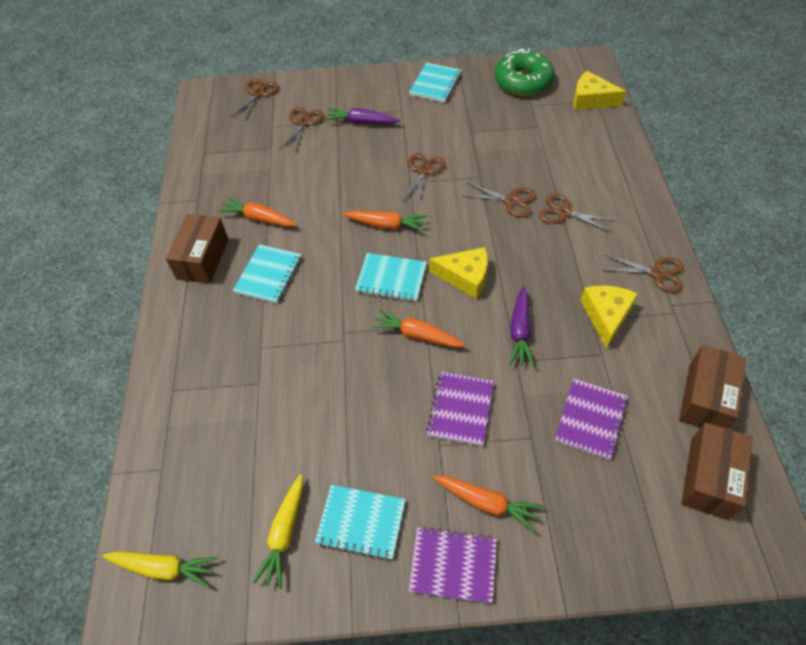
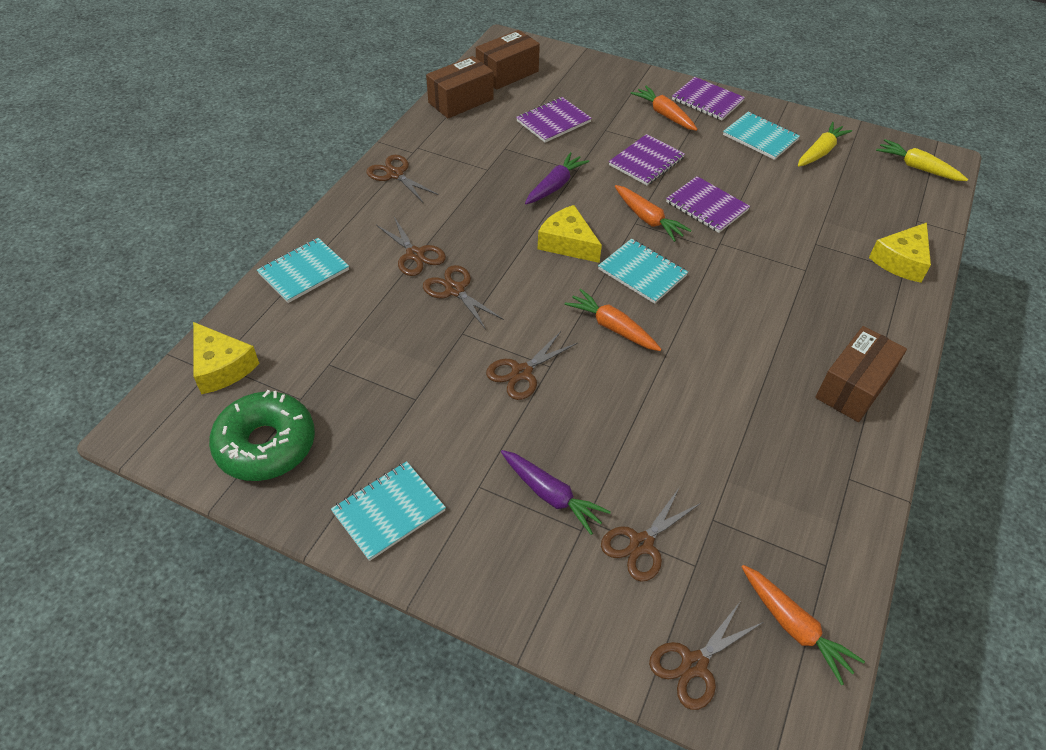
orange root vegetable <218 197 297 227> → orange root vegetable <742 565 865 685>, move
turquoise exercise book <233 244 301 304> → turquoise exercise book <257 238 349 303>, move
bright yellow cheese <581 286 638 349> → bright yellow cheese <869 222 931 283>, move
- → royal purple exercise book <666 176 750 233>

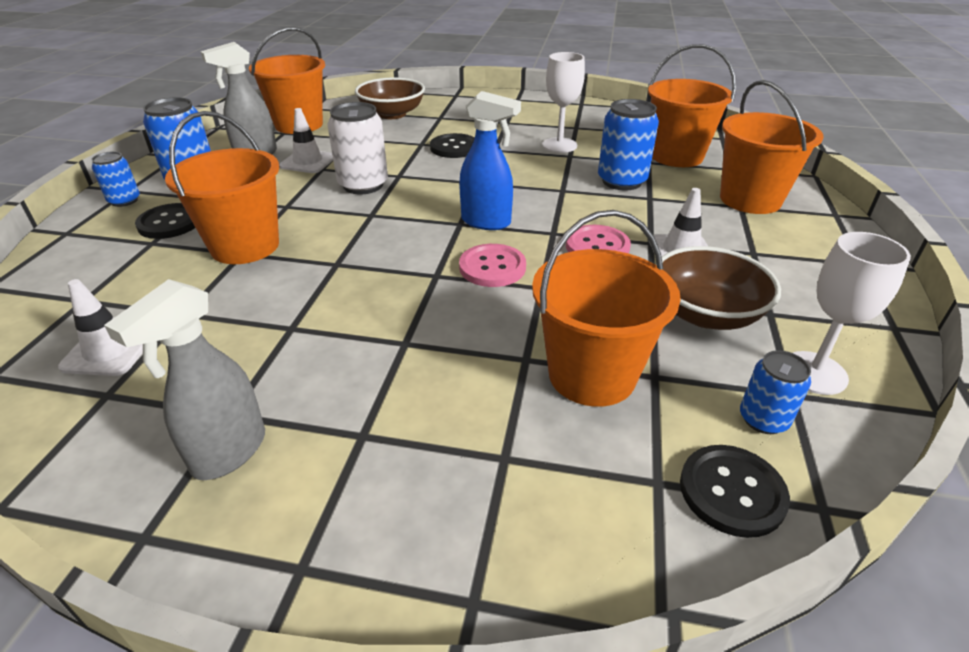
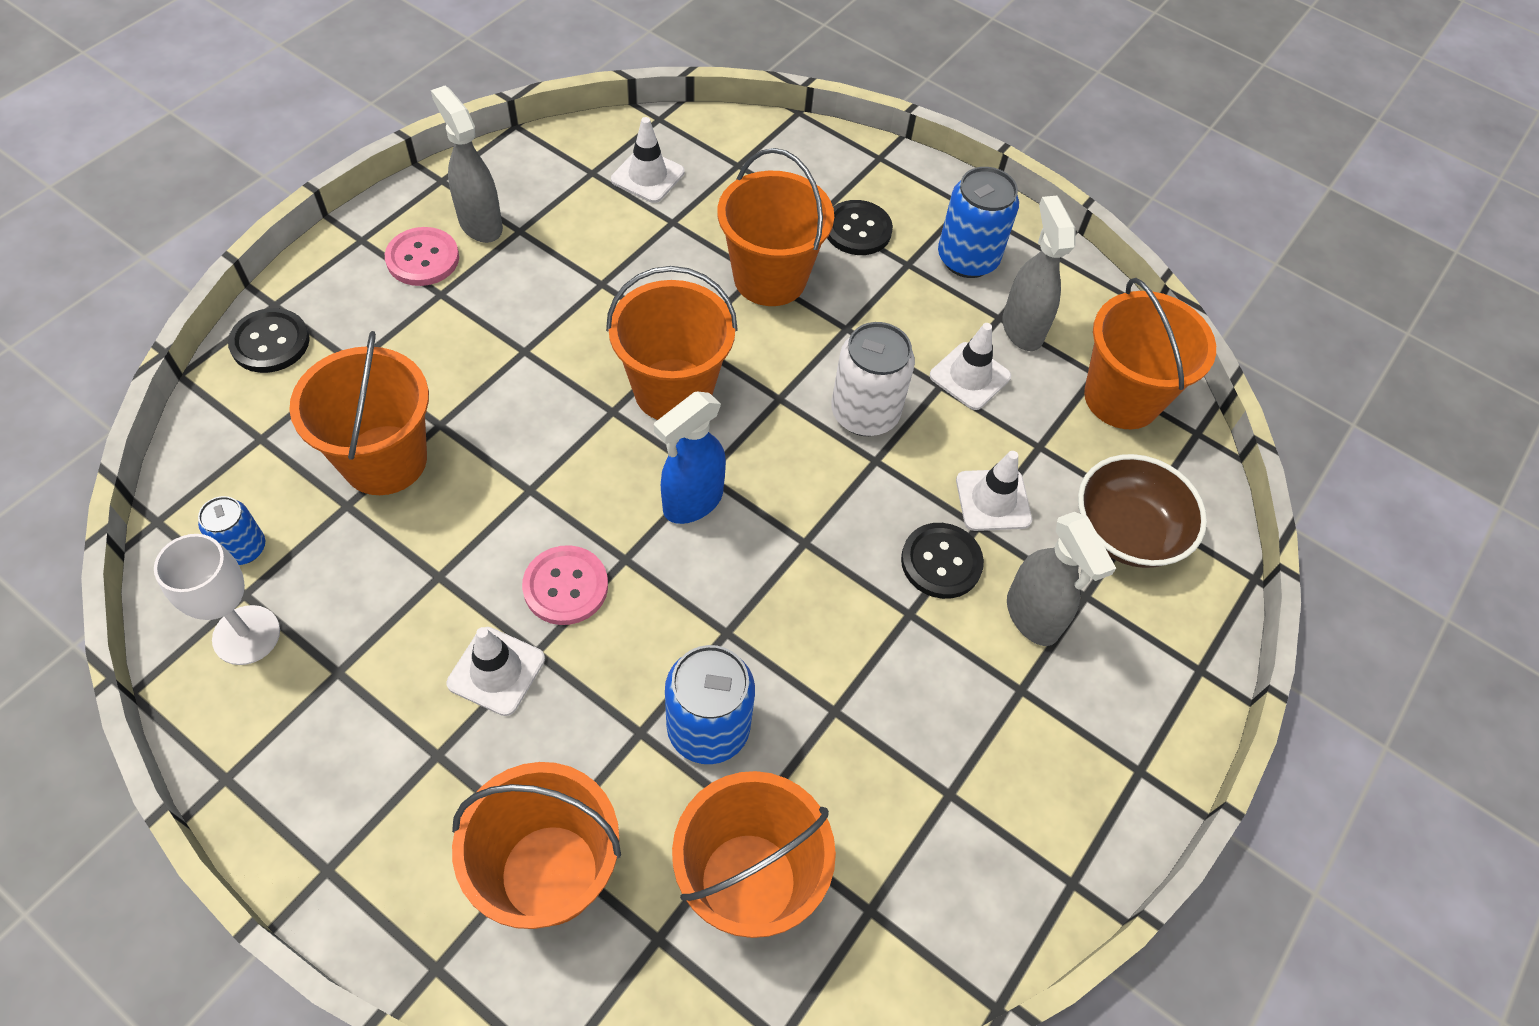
blue tin <91 151 140 207> → -
rose-pink shirt button <459 244 526 287> → rose-pink shirt button <385 227 459 286>, move
white wine glass <542 52 585 153> → -
dark brown serving bowl <655 246 781 330> → -
ebony shirt button <680 445 790 538> → ebony shirt button <228 308 310 373>, move
- → orange bucket <606 266 738 420>
- → white traffic cone <956 451 1032 531>
- → grey sprayer <1007 512 1116 646>

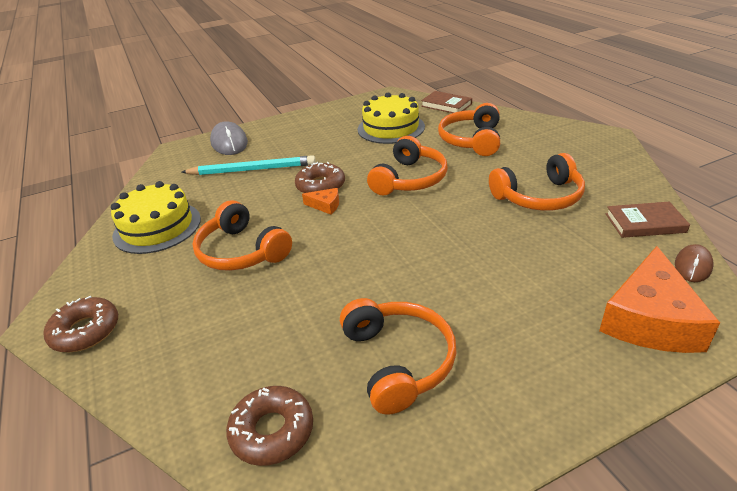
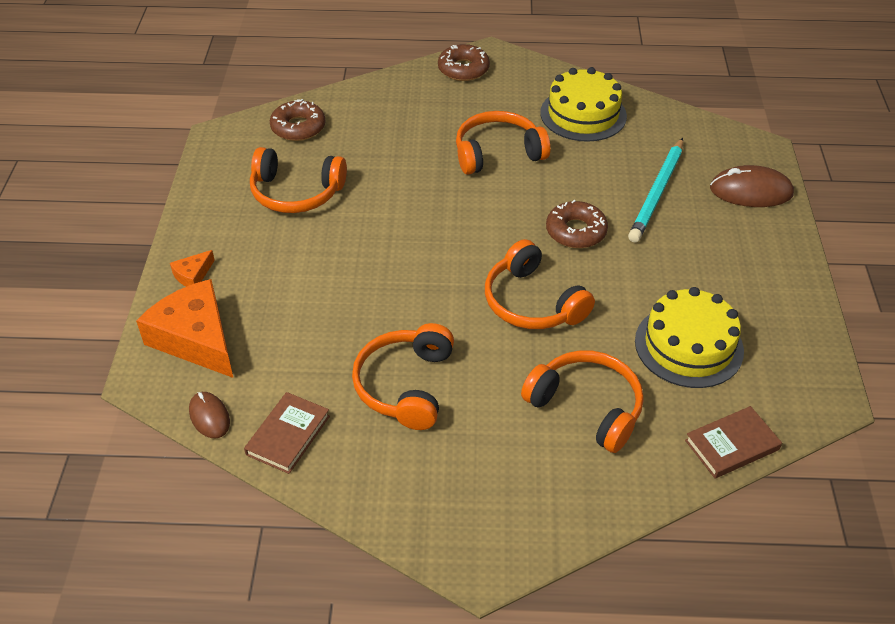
grey PC mouse <210 121 248 155> → dark brown PC mouse <710 165 794 207>
orange cheese <302 188 339 215> → orange cheese <170 250 215 287>, move

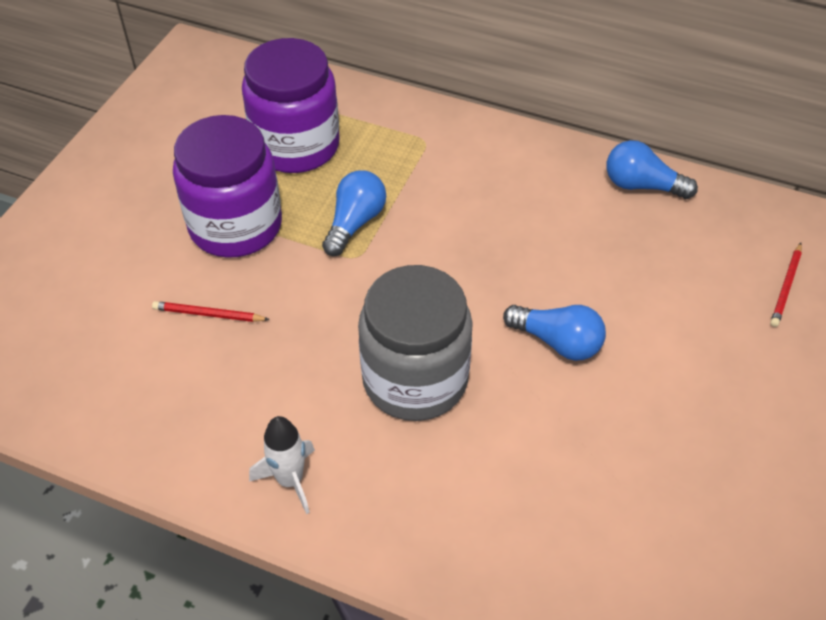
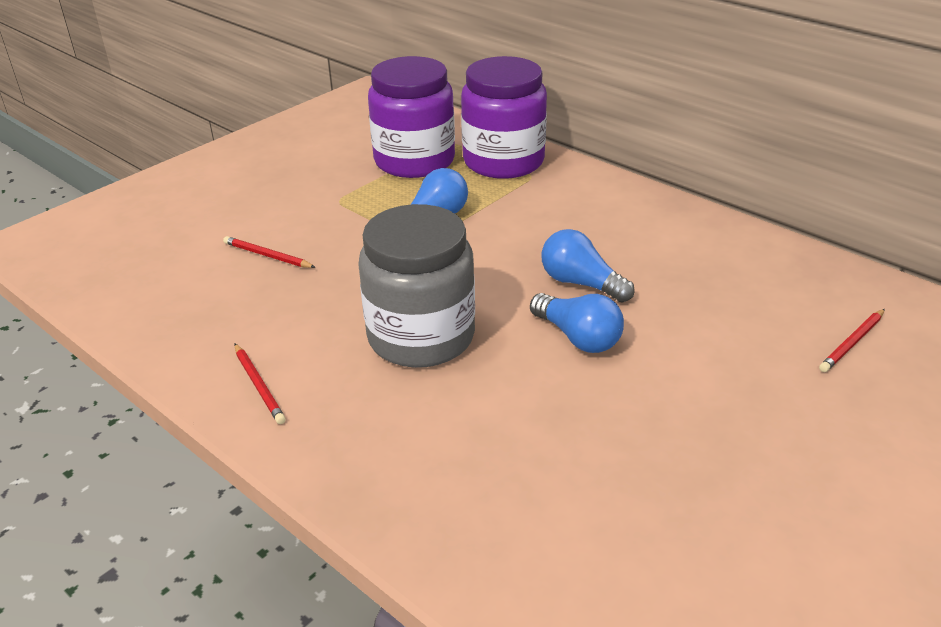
royal purple jar <173 115 282 258> → royal purple jar <461 56 547 179>, move
white rocket <249 416 315 514> → scarlet pencil <235 344 286 424>
blue light bulb <607 140 698 199> → blue light bulb <541 229 635 302>, move

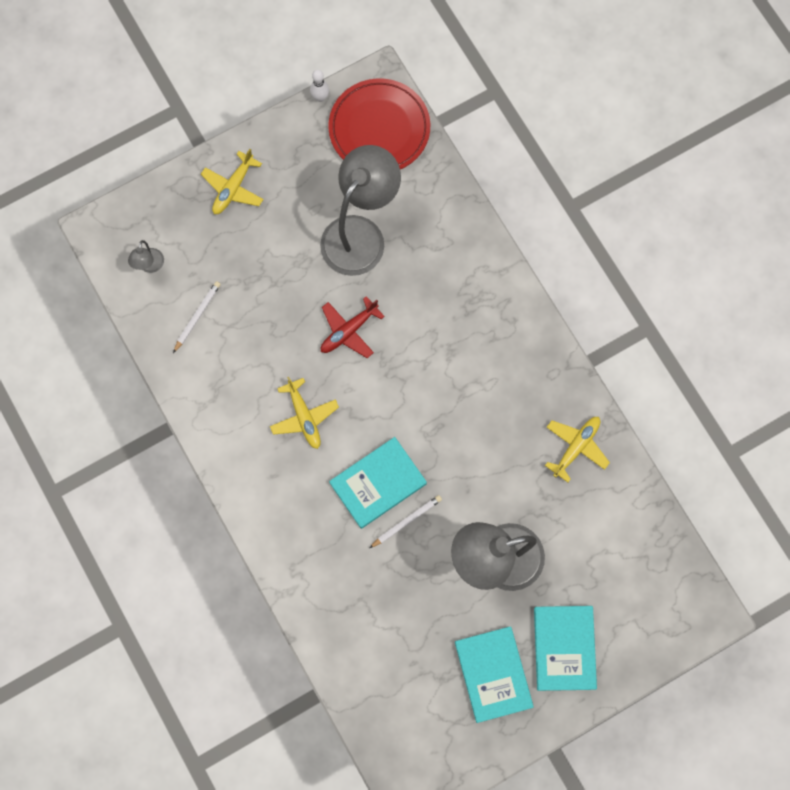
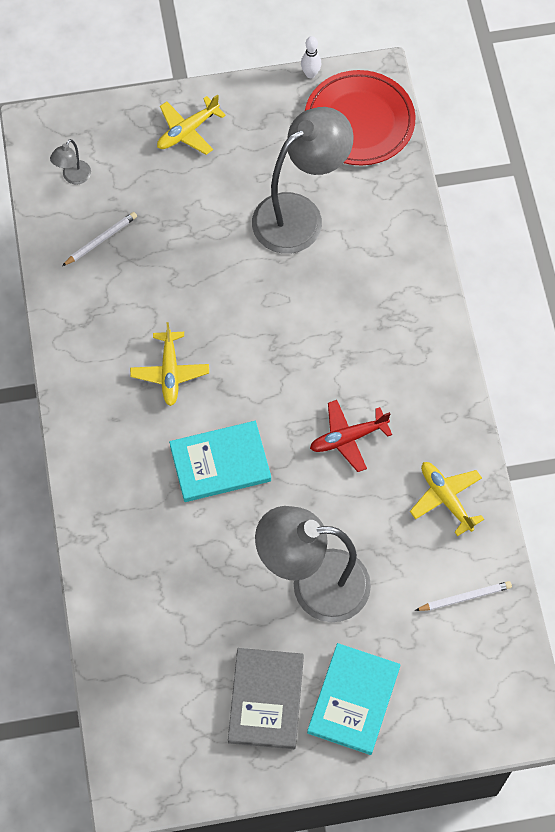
scarlet aeroplane <321 296 385 358> → scarlet aeroplane <310 400 392 472>, move
white pencil <370 495 442 548> → white pencil <415 581 512 611>, move
turquoise hardback <455 626 534 723> → grey hardback <228 648 304 749>
bright yellow aeroplane <545 417 610 482> → bright yellow aeroplane <410 462 484 536>, 90 degrees counterclockwise

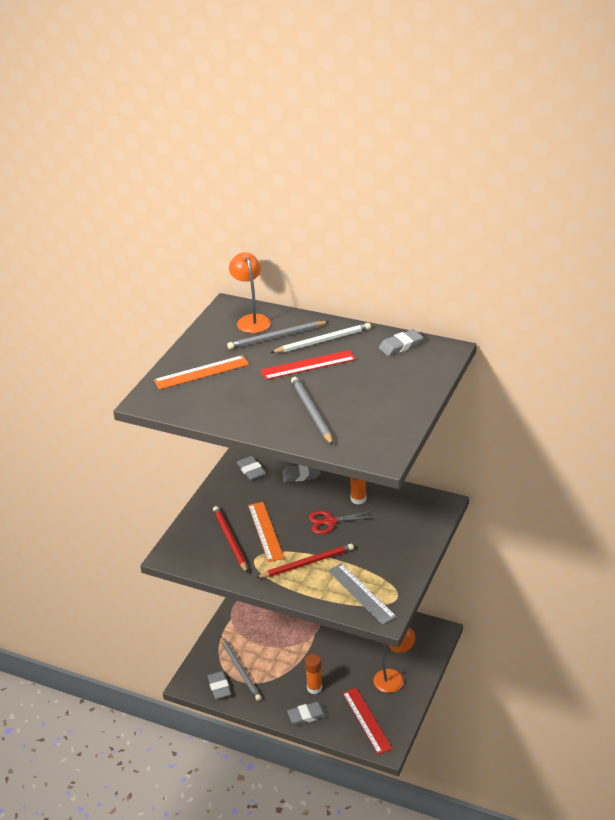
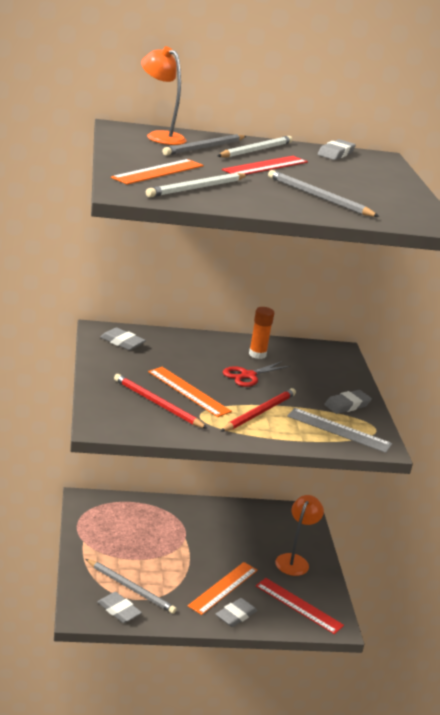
grey eraser <282 465 320 482> → grey eraser <324 390 372 414>, move
orange glue stick <305 654 322 694> → orange measuring stick <188 562 258 615>
- → white pencil <146 173 247 197>

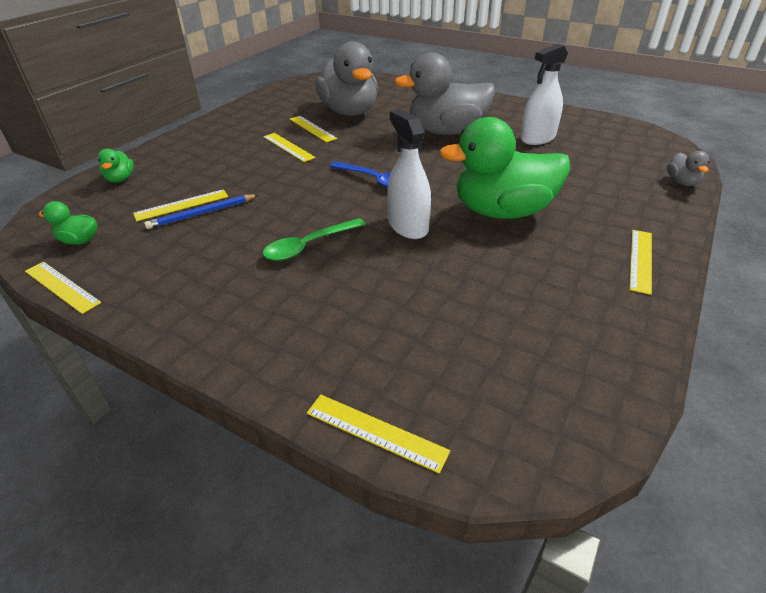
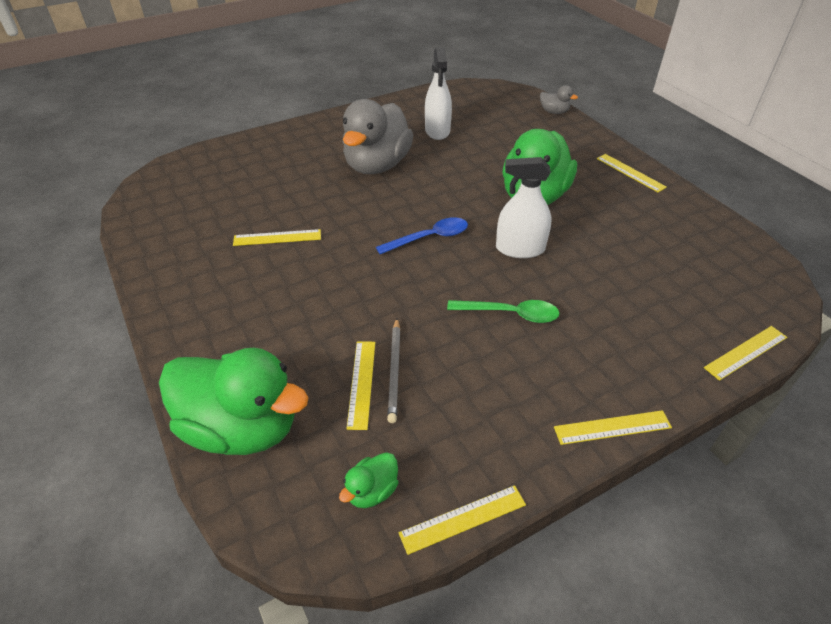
leaf-green toy duck <98 149 134 182> → leaf-green toy duck <159 348 309 455>, x2.39
blue pencil <144 194 258 229> → grey pencil <387 318 401 423>
bright yellow measuring stick <263 133 316 162> → bright yellow measuring stick <554 410 672 445>, move
leaf-green tablespoon <263 218 366 261> → leaf-green tablespoon <447 300 560 323>, 75 degrees counterclockwise
grey toy duck <315 42 378 116> → -

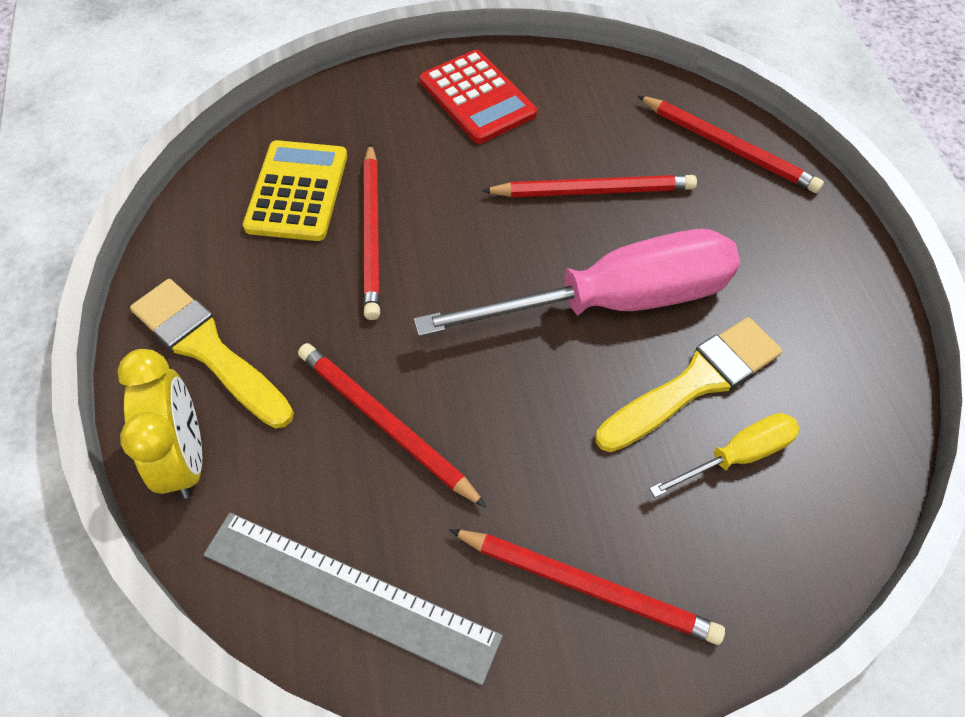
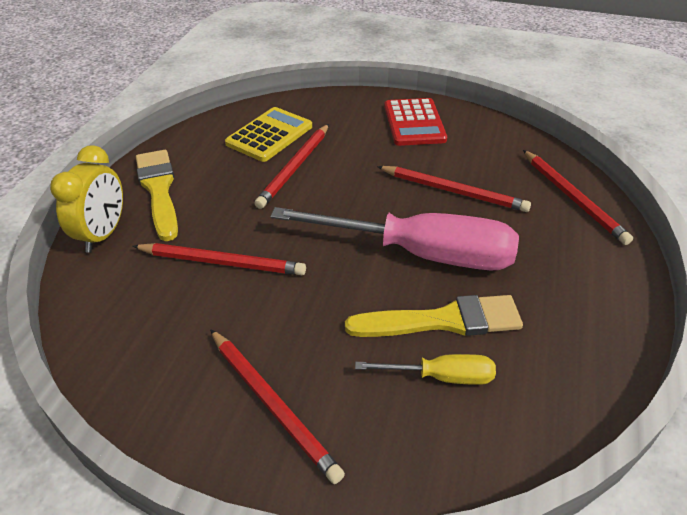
grey measuring stick <203 513 503 685> → -
scarlet pencil <298 343 486 507> → scarlet pencil <132 243 306 275>, 120 degrees clockwise

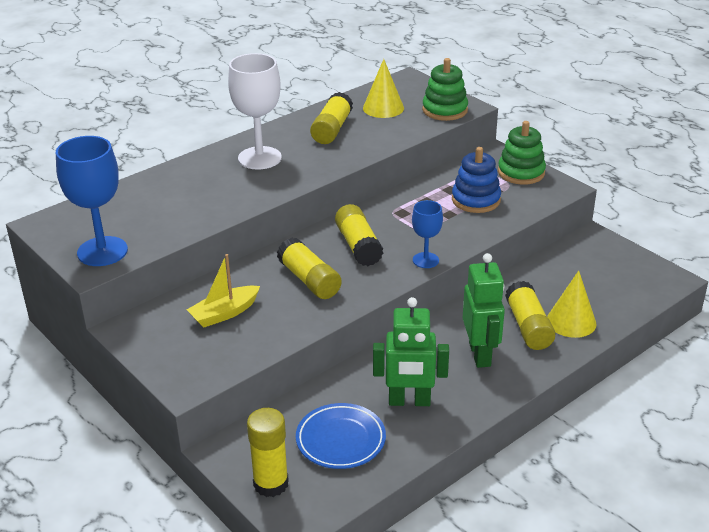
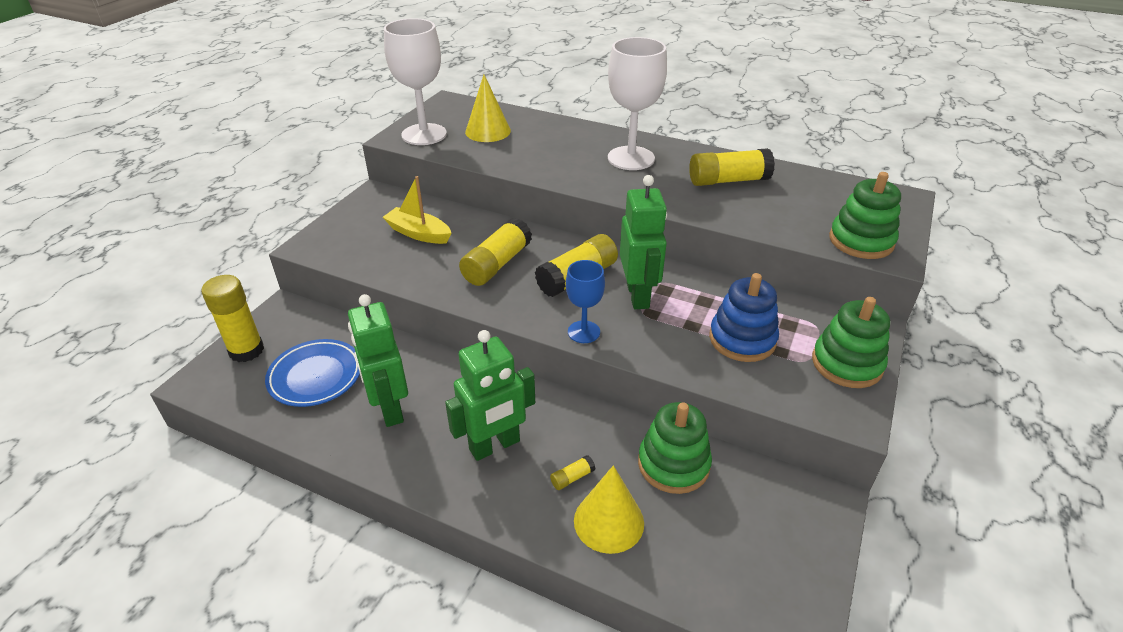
blue wine glass <56 136 128 266> → white wine glass <384 18 447 145>
bright yellow solid cone <363 59 404 118> → bright yellow solid cone <465 75 511 142>, move
bright yellow glue stick <505 281 555 350> → bright yellow glue stick <550 455 595 490>, x0.43
- → leaf-green toy robot <620 175 667 309>
- → leaf-green stacking toy <638 402 712 494>

